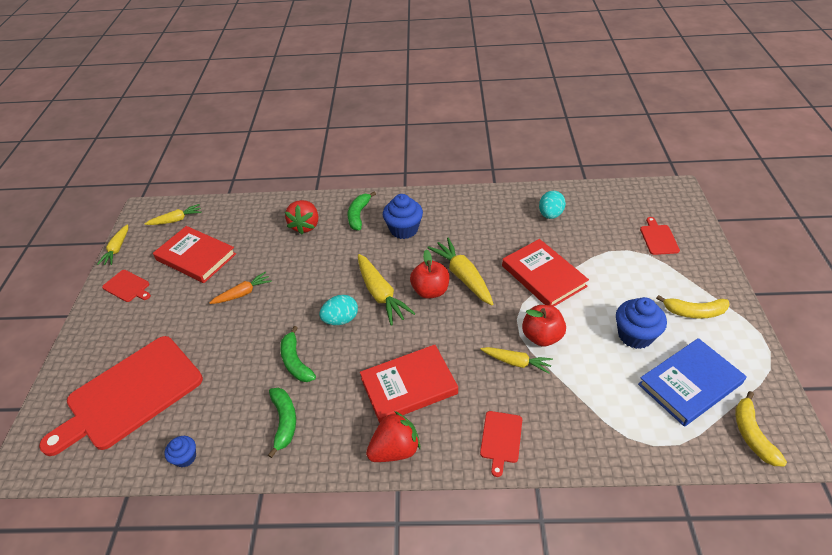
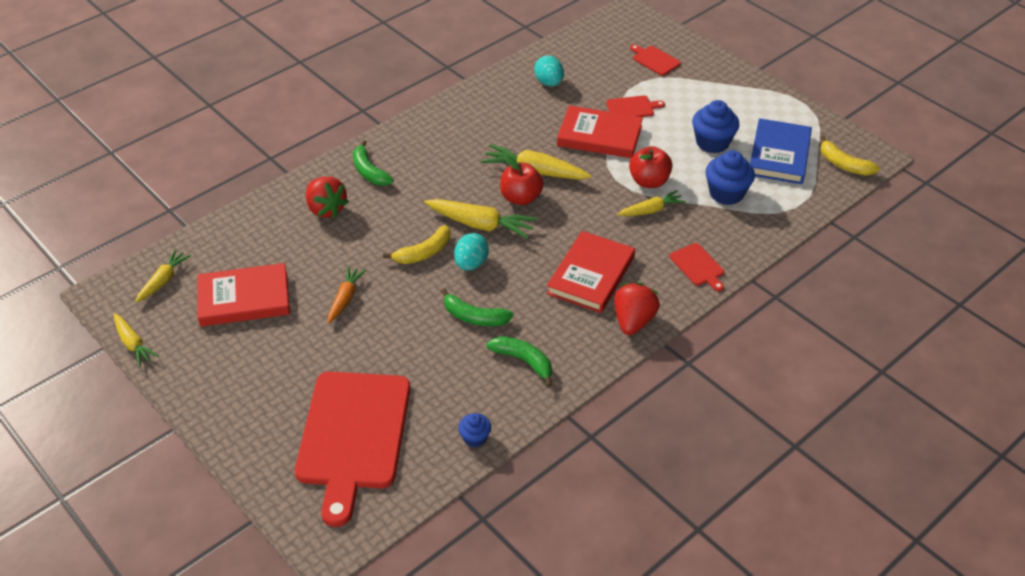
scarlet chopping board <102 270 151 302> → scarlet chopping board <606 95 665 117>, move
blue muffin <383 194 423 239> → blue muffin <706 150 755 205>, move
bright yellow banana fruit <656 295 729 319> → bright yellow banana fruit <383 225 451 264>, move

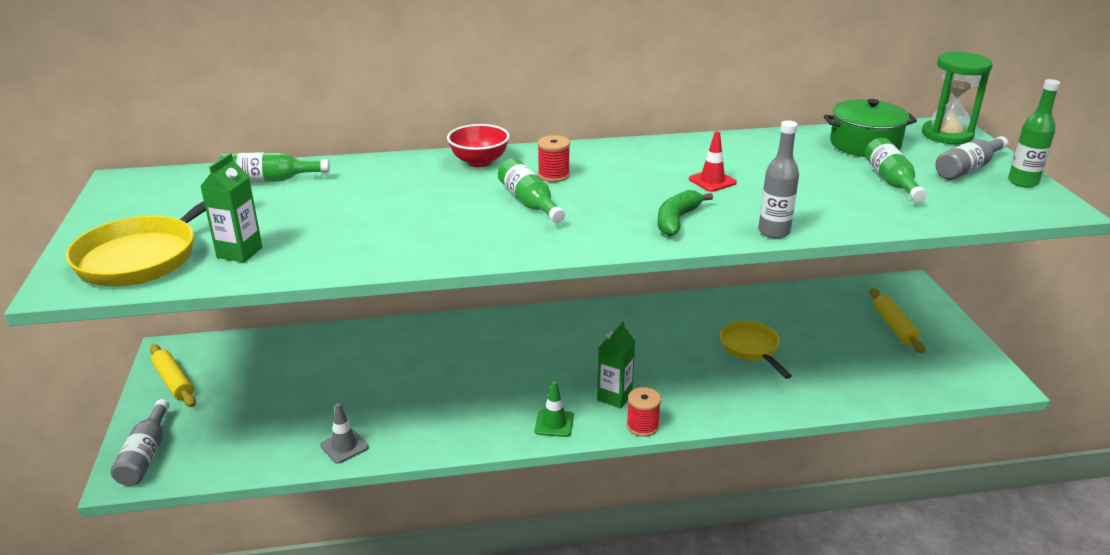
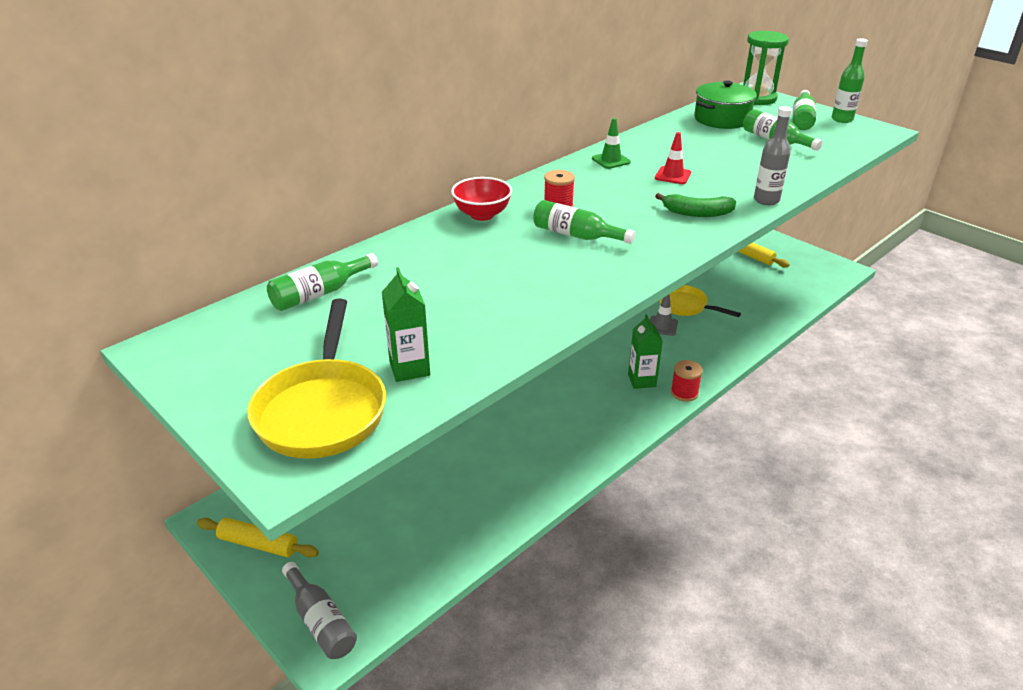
grey traffic cone <320 403 369 464> → grey traffic cone <650 295 678 336>, move
leaf-green traffic cone <535 381 574 437> → leaf-green traffic cone <592 118 631 169>, move
leaf-green banana fruit <658 190 713 236> → leaf-green banana fruit <655 193 736 217>, 75 degrees counterclockwise
grey flask <935 136 1008 180> → leaf-green flask <793 90 816 130>

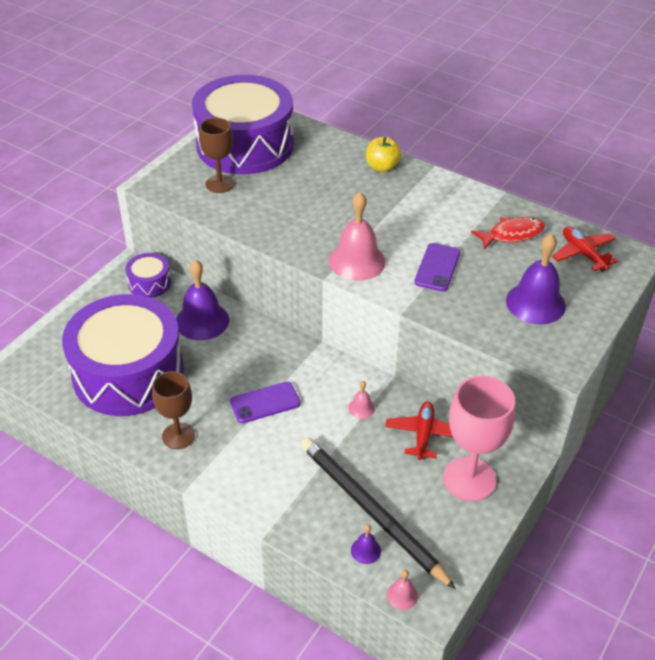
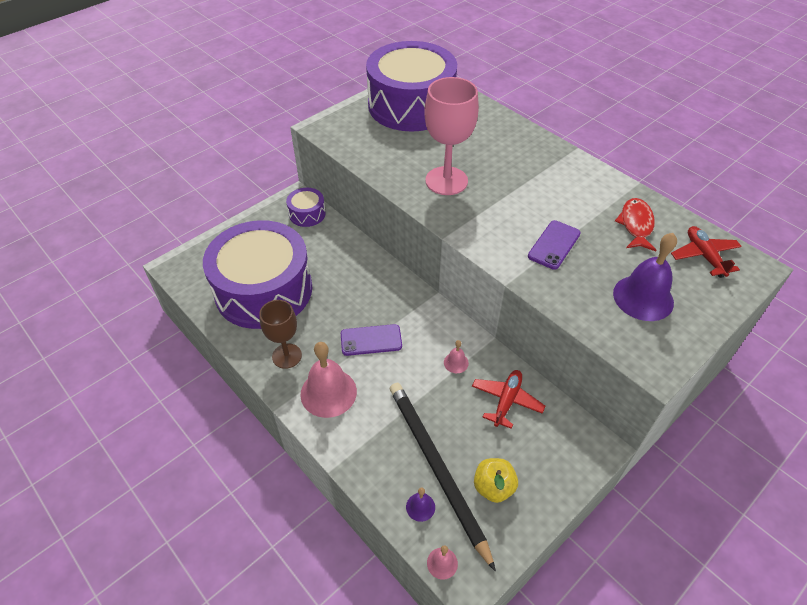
royal purple school bell <176 259 229 340> → -
dark brown wine glass <199 118 234 193> → -
rose-pink school bell <329 192 386 281> → rose-pink school bell <300 342 357 418>, move
bright yellow apple fruit <366 137 401 172> → bright yellow apple fruit <474 458 518 503>, move
rose-pink wine glass <443 376 515 502> → rose-pink wine glass <424 77 479 195>, move
scarlet fish <471 217 545 250> → scarlet fish <615 198 656 251>, 75 degrees counterclockwise

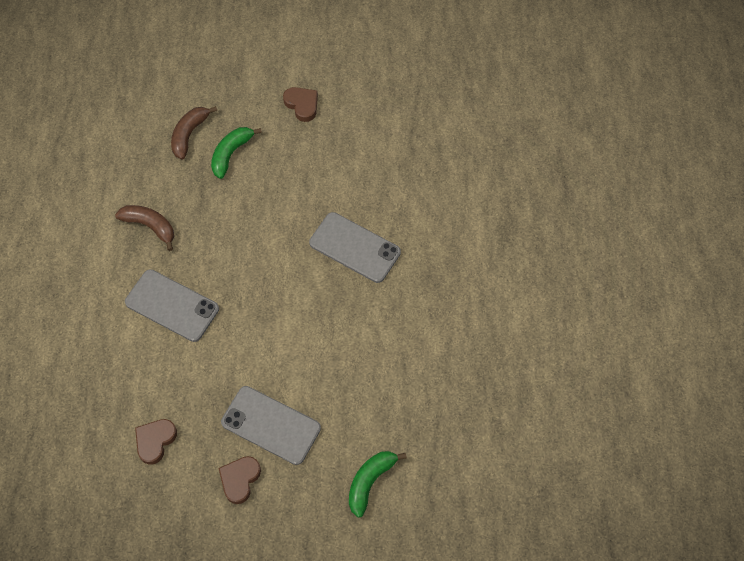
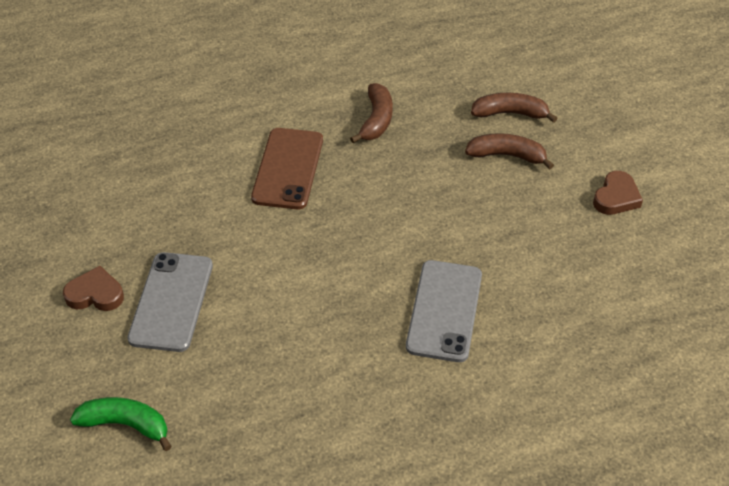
grey phone <125 269 219 342> → dark brown phone <251 128 323 209>
dark brown heart shape <135 419 177 465> → -
leaf-green banana fruit <211 127 262 179> → dark brown banana fruit <465 133 554 169>

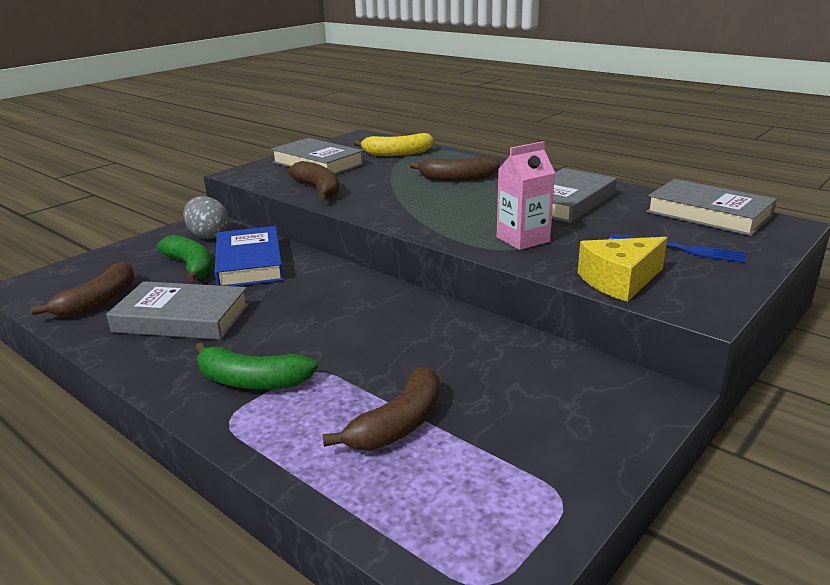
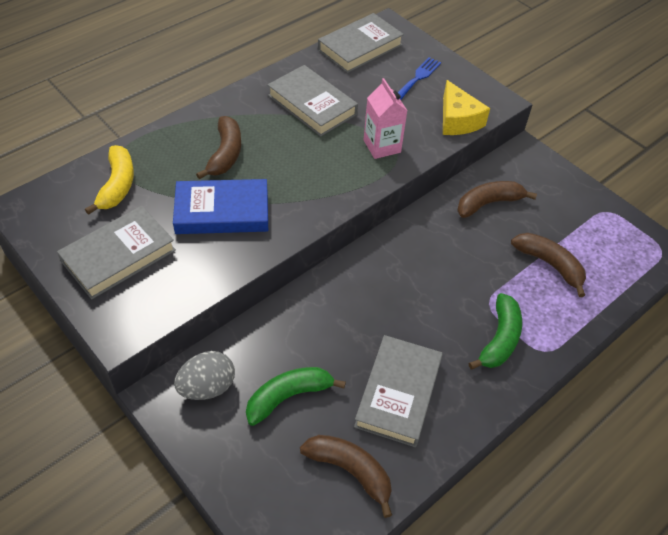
blue hardback <214 226 284 286> → blue hardback <173 179 268 234>, move
dark brown banana fruit <288 161 339 199> → dark brown banana fruit <457 181 537 218>, move

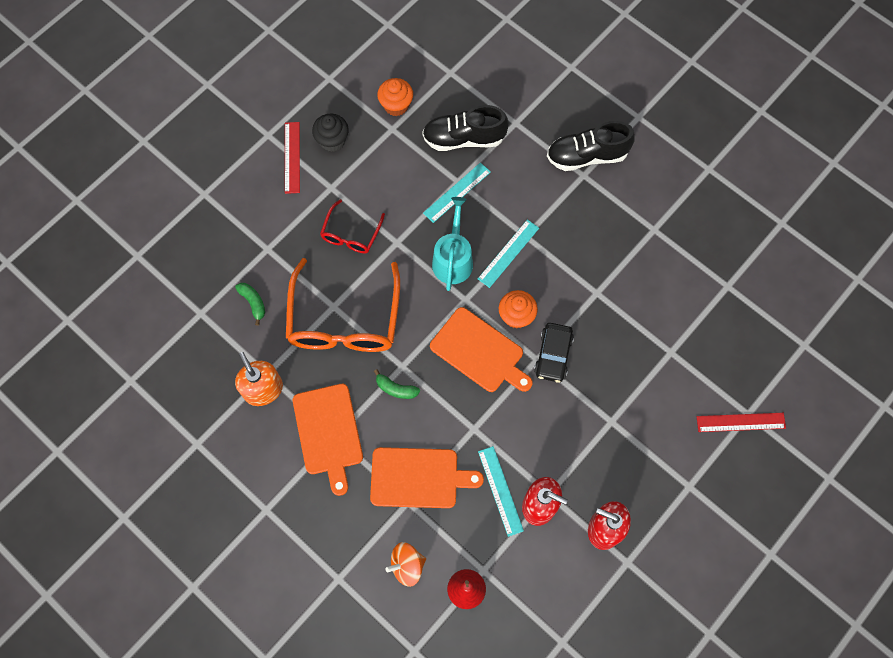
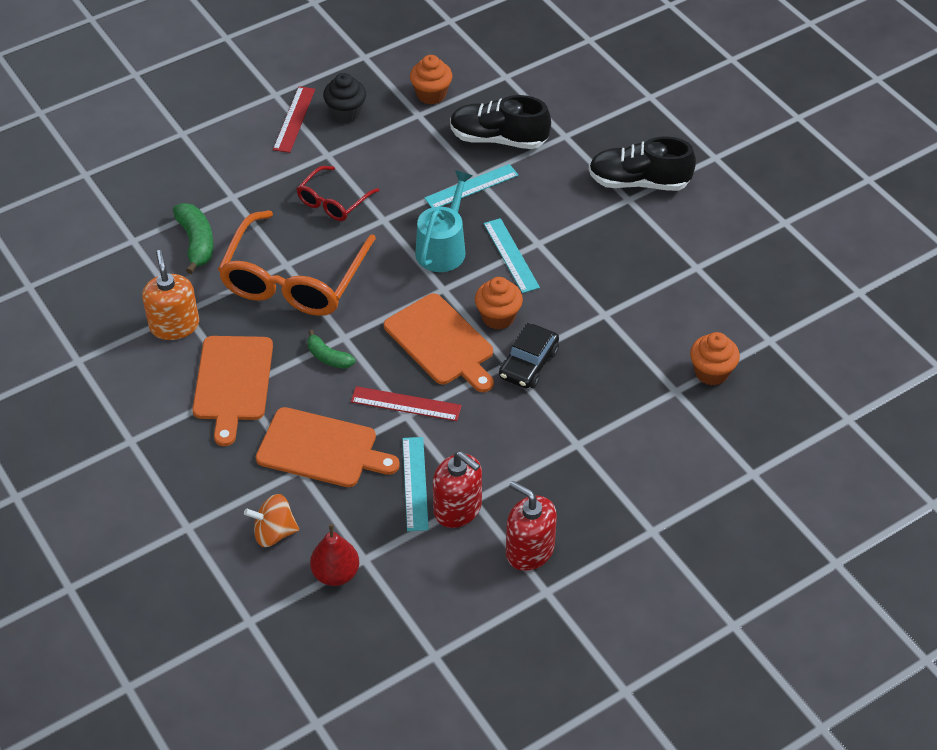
leaf-green banana fruit <235 283 265 326> → leaf-green banana fruit <173 203 214 274>, x1.57
turquoise measuring stick <478 219 539 288> → turquoise measuring stick <484 218 540 293>, 75 degrees counterclockwise
scarlet measuring stick <697 413 786 432> → scarlet measuring stick <351 386 462 421>, move
- → orange muffin <690 332 740 385>

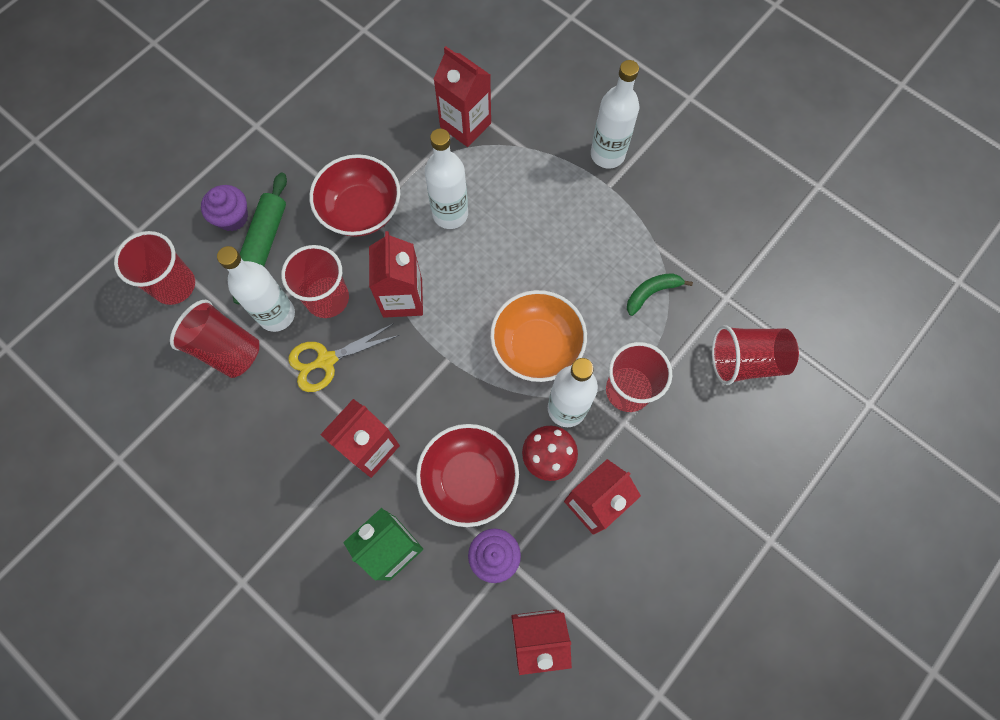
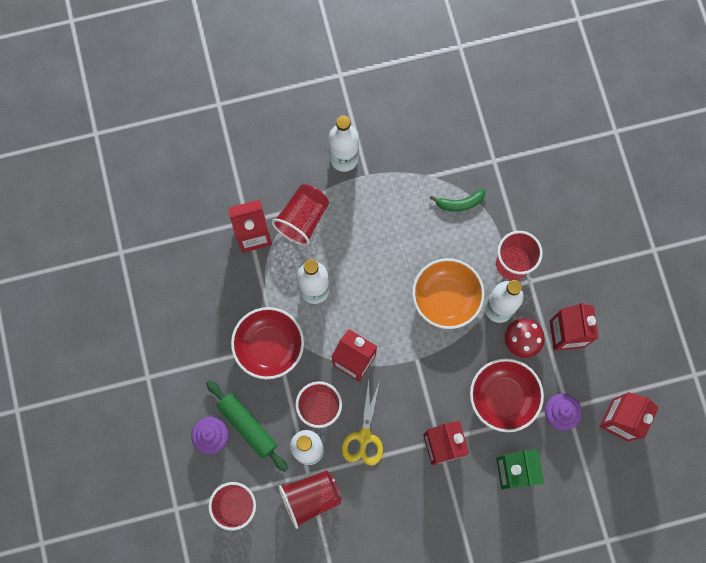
leaf-green banana fruit <627 273 693 316> → leaf-green banana fruit <430 189 485 212>, 105 degrees counterclockwise
scarlet beaker <712 325 799 385> → scarlet beaker <272 185 329 246>, move

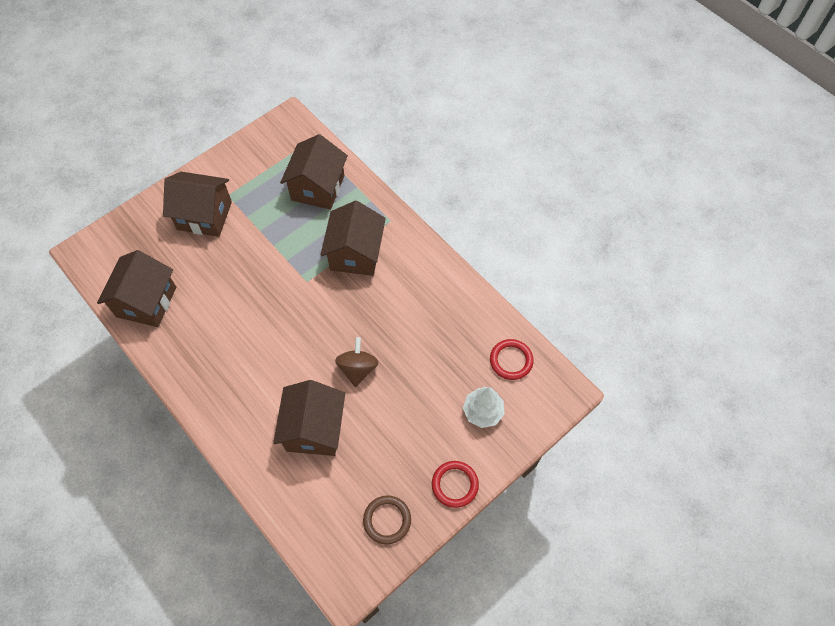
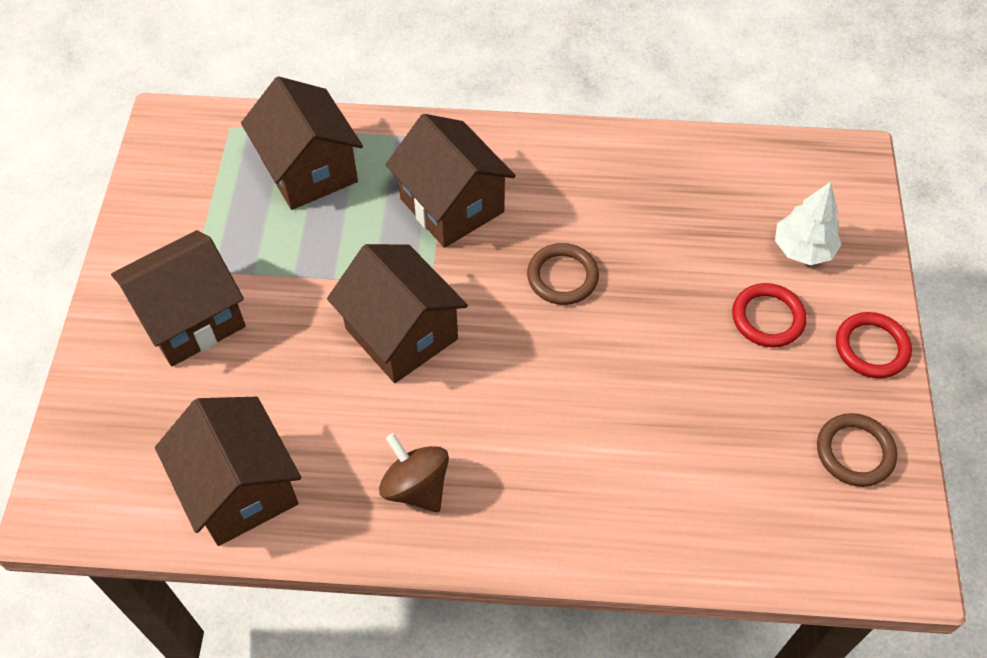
dark brown cottage <273 380 345 456> → dark brown cottage <327 244 468 383>, move
dark brown spinning top <335 337 379 387> → dark brown spinning top <379 433 449 512>, move
scarlet torus <490 339 534 380> → scarlet torus <732 283 807 347>, move
- → dark brown torus <527 243 599 305>

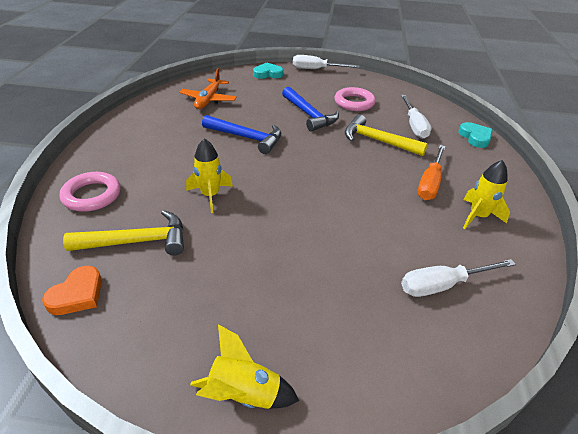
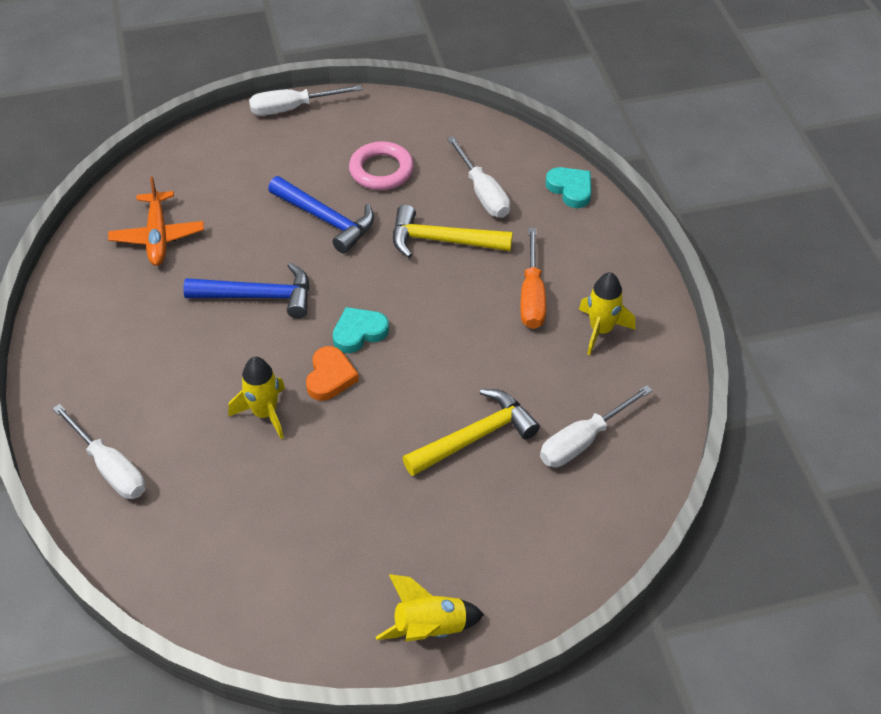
orange heart shape <42 266 102 315> → orange heart shape <306 346 359 401>, move
rose-pink torus <59 172 120 212> → white hand screwdriver <52 404 145 499>
bright yellow claw hammer <63 210 184 255> → bright yellow claw hammer <403 389 540 476>, move
turquoise heart shape <253 62 283 79> → turquoise heart shape <333 307 389 353>, move

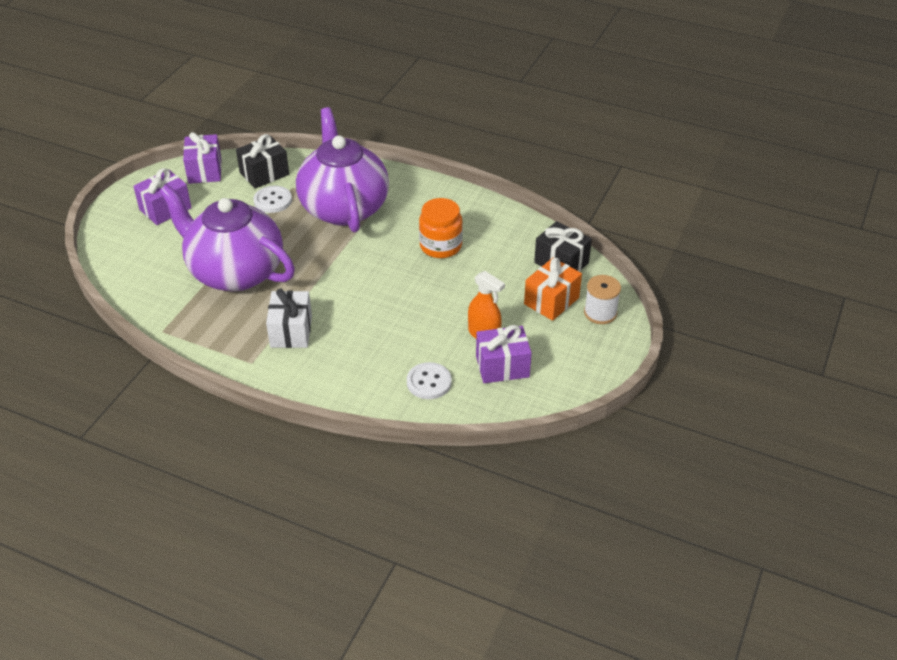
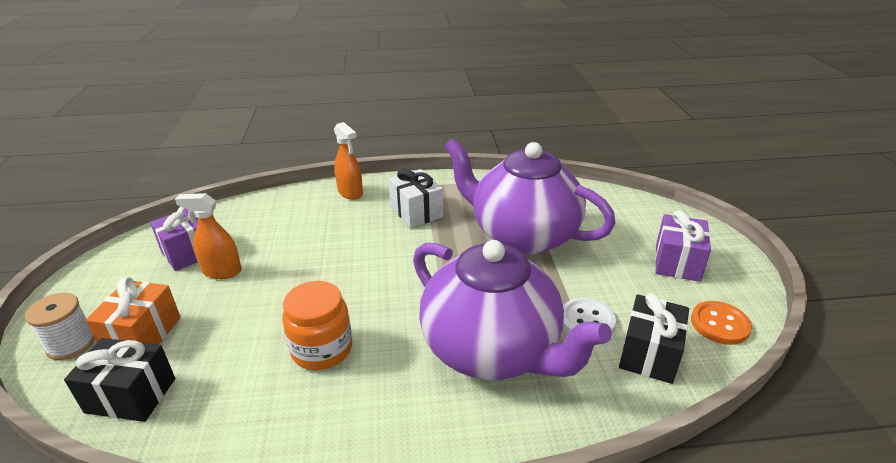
royal purple tea pot <159 184 295 291> → royal purple tea pot <444 138 616 254>, 150 degrees counterclockwise
royal purple wrapped gift <183 132 222 184> → orange shirt button <691 301 752 345>
white shirt button <407 362 452 399> → -
- → orange sprayer <334 122 363 200>

